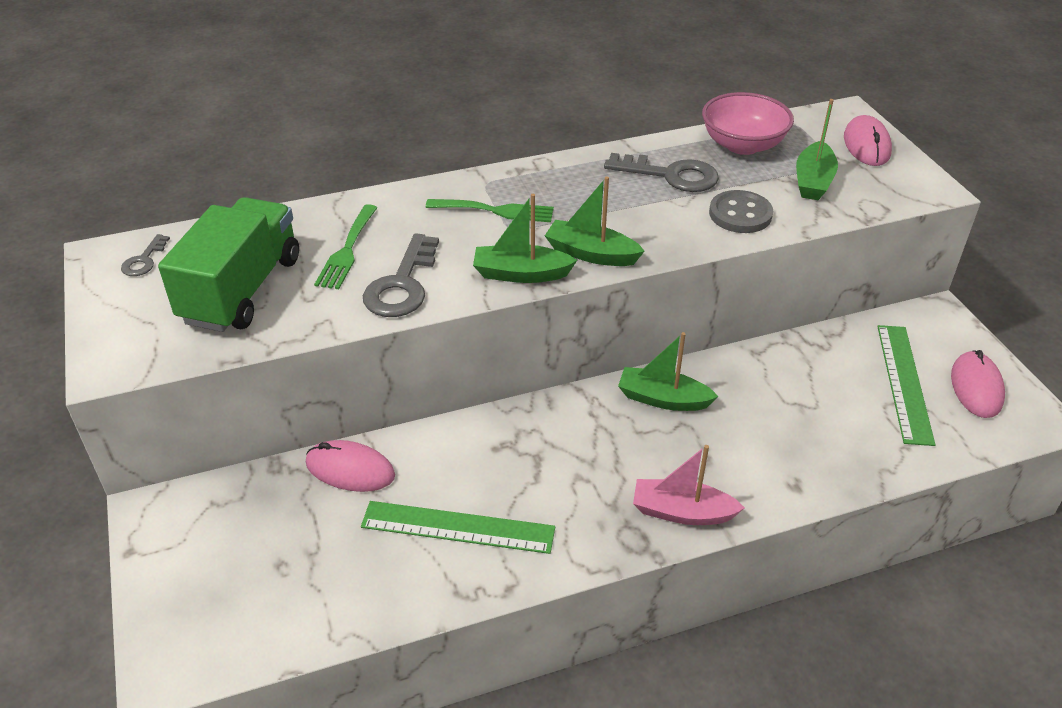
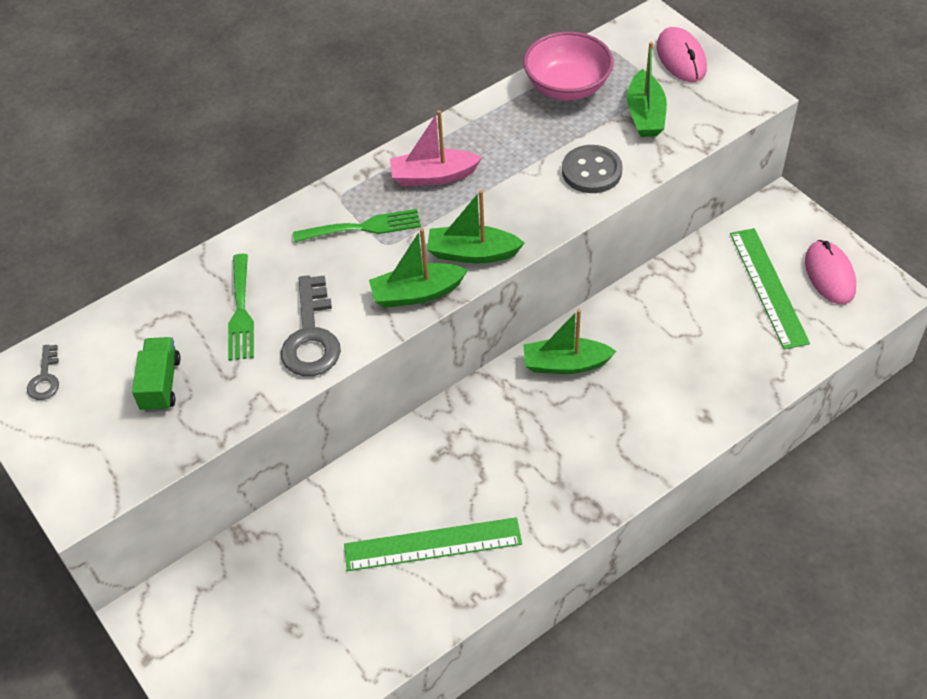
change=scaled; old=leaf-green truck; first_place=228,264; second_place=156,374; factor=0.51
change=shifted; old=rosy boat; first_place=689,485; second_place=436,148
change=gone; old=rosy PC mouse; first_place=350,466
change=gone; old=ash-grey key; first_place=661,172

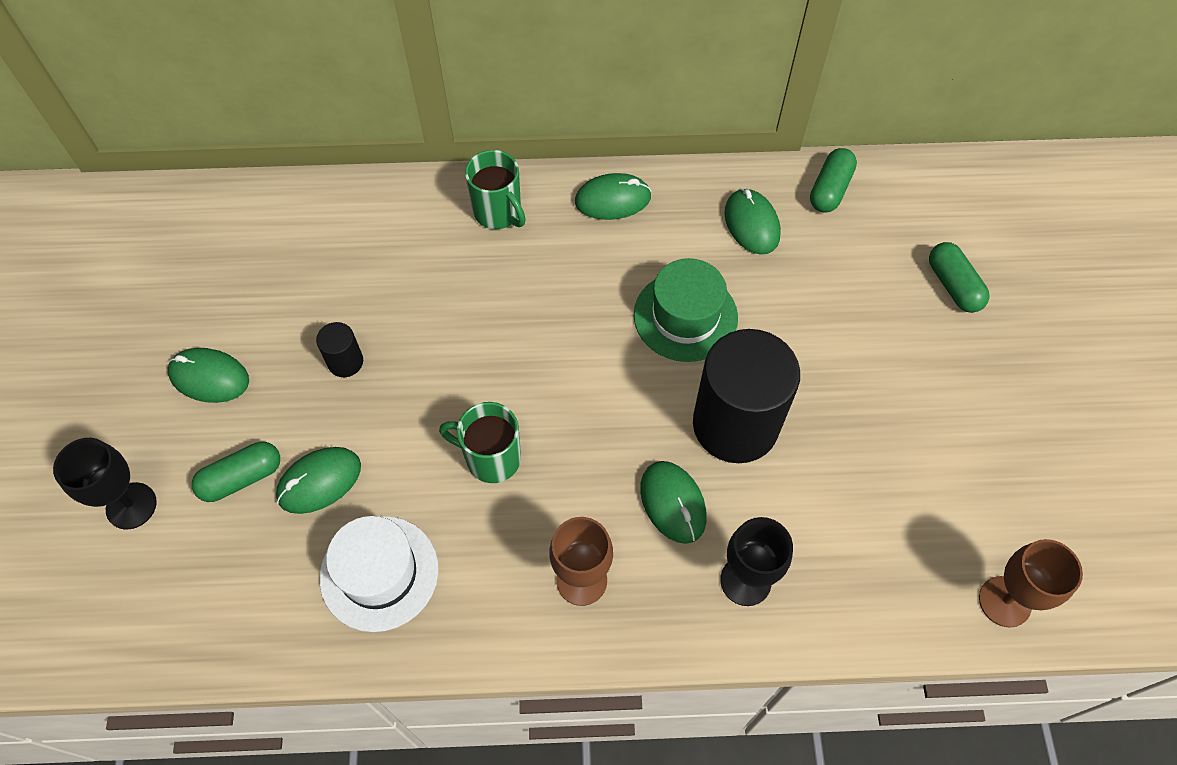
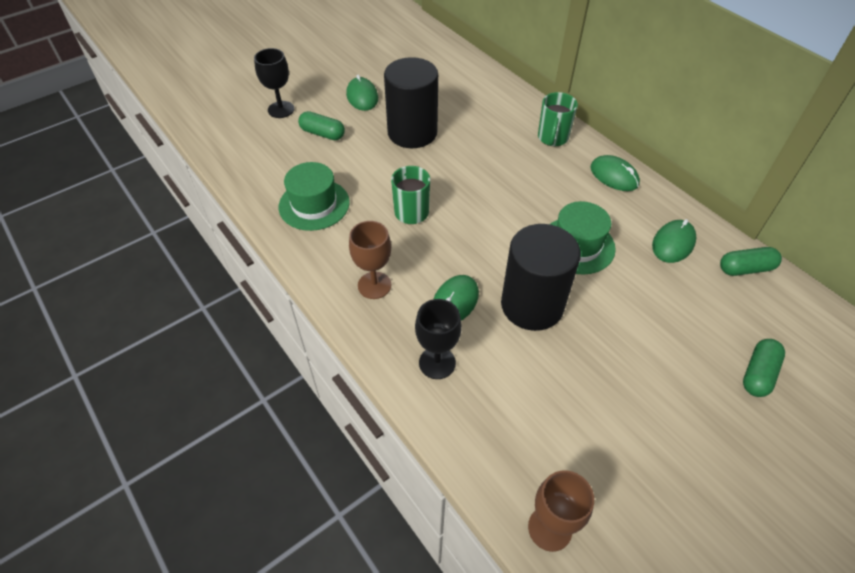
change=repainted; old=white top hat; new=leaf-green top hat; first_place=378,574; second_place=314,196
change=scaled; old=jet-black solid cylinder; first_place=339,349; second_place=411,102; factor=2.33
change=gone; old=leaf-green PC mouse; first_place=318,480

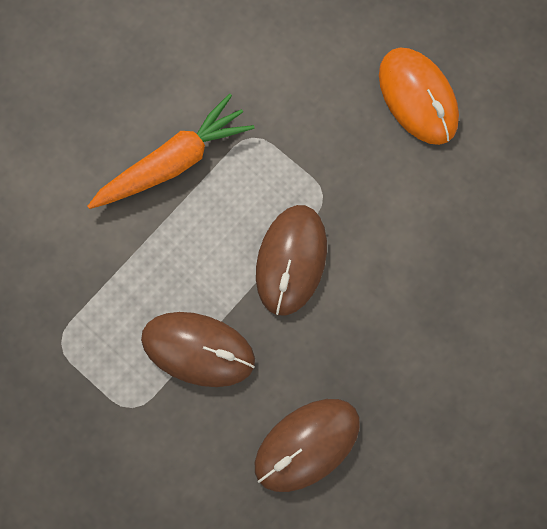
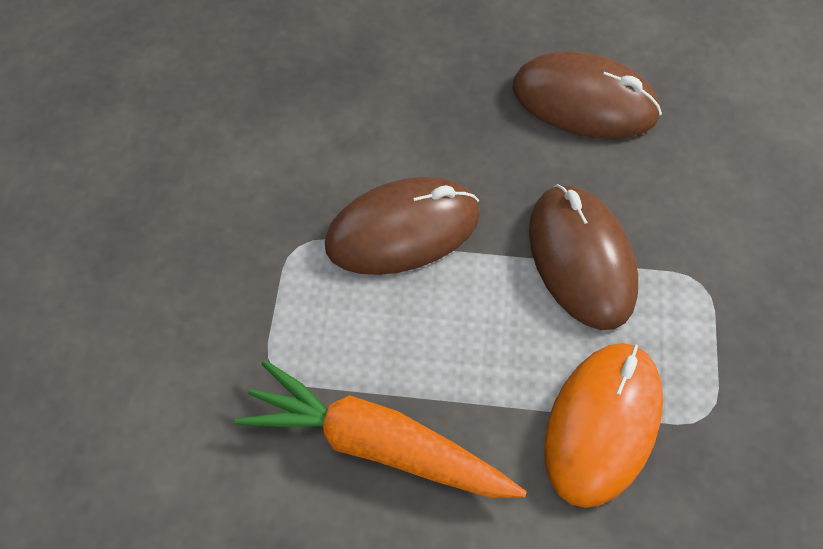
change=shifted; old=bright orange PC mouse; first_place=419,96; second_place=603,425

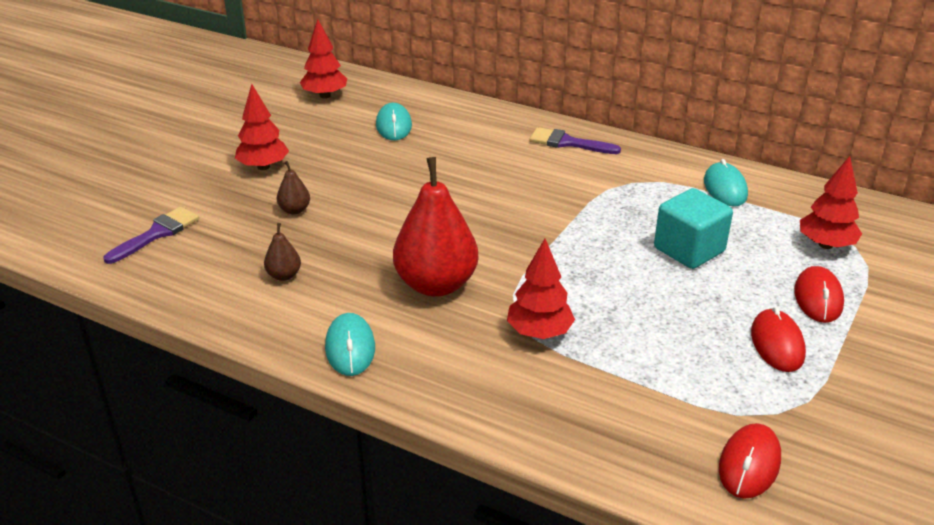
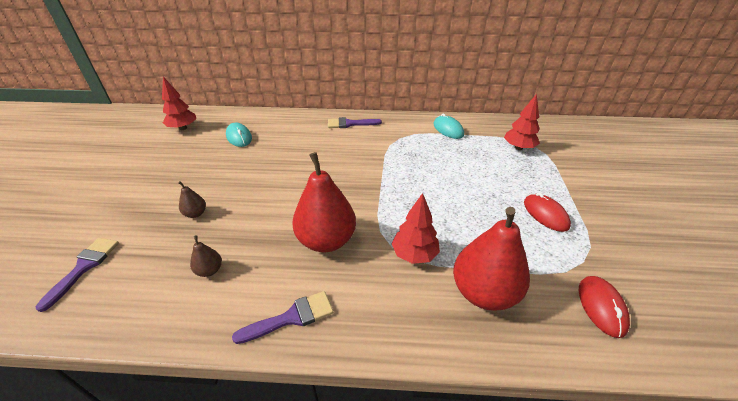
change=swapped; old=turquoise PC mouse; new=violet paintbrush; first_place=350,344; second_place=282,317
change=new; new=crimson pear; second_place=491,259
change=gone; old=crimson tree; first_place=262,127
change=gone; old=turquoise cube; first_place=693,228
change=gone; old=crimson PC mouse; first_place=819,294

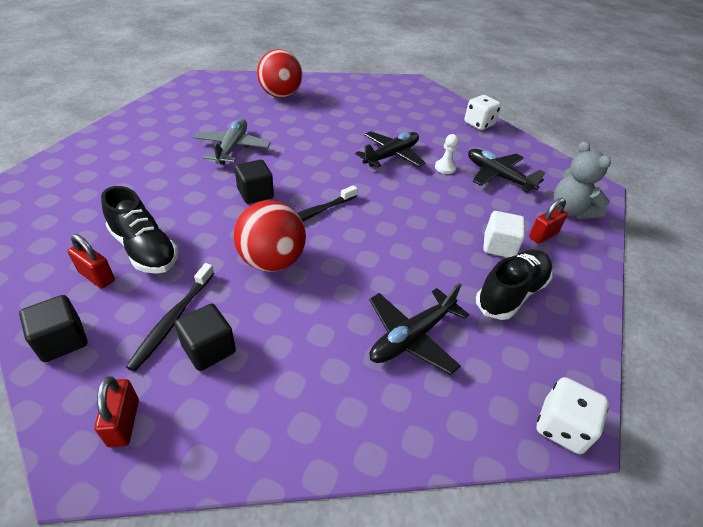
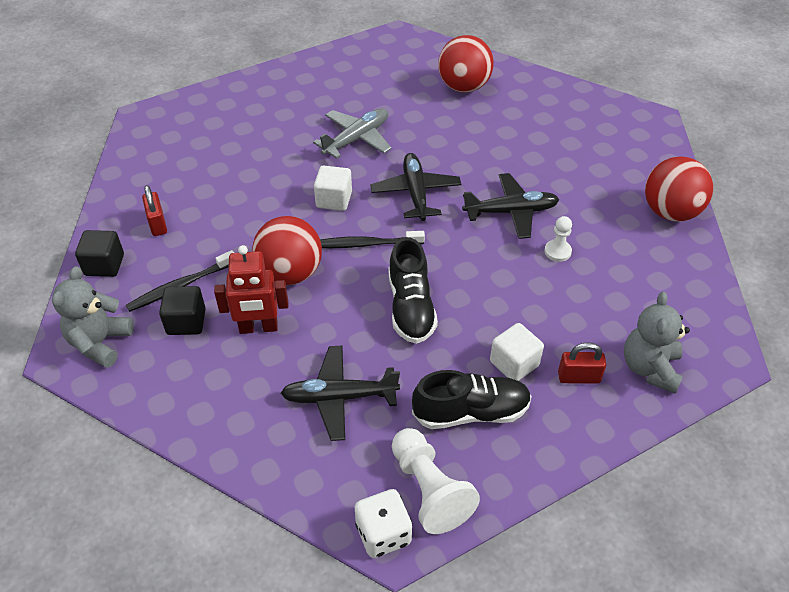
change=swapped; old=crimson padlock; new=ash-grey stuffed bear; first_place=116,412; second_place=93,317
change=new; new=crimson robot; second_place=251,289
change=repainted; old=jet-black cube; new=white cube; first_place=254,182; second_place=333,188
change=shifted; old=jet-black aeroplane; first_place=506,170; second_place=415,187
change=shifted; old=jet-black shoe; first_place=139,230; second_place=413,290
change=new; new=white game pawn; second_place=436,481
change=swapped; old=white game die; new=crimson sphere; first_place=482,112; second_place=679,188

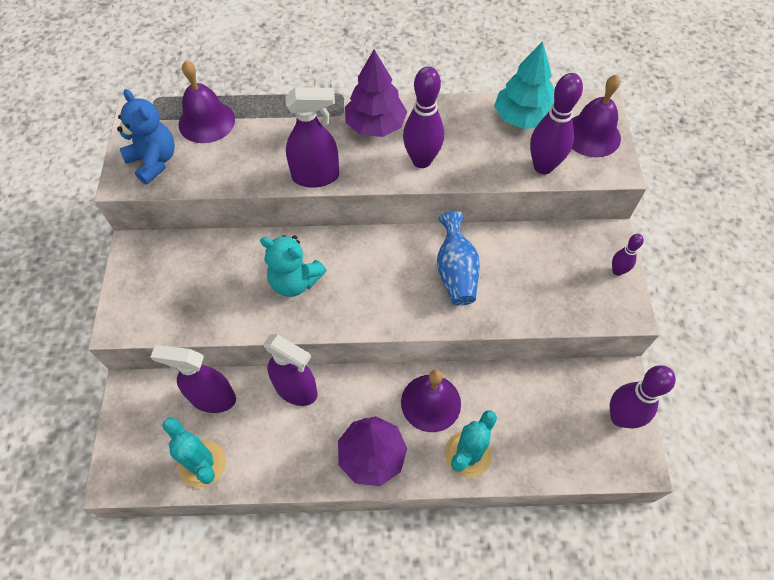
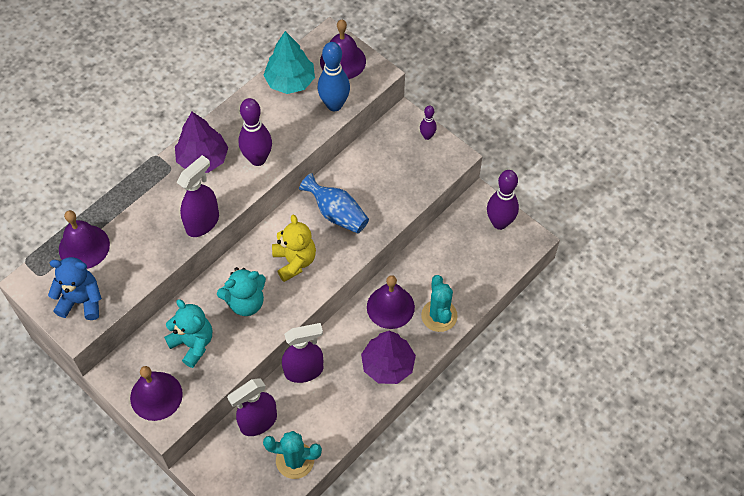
change=new; new=violet school bell; second_place=156,393
change=new; new=turquoise stuffed bear; second_place=188,333
change=new; new=golden stuffed bear; second_place=294,248
change=repainted; old=violet tenpin; new=royal blue tenpin; first_place=556,123; second_place=334,76

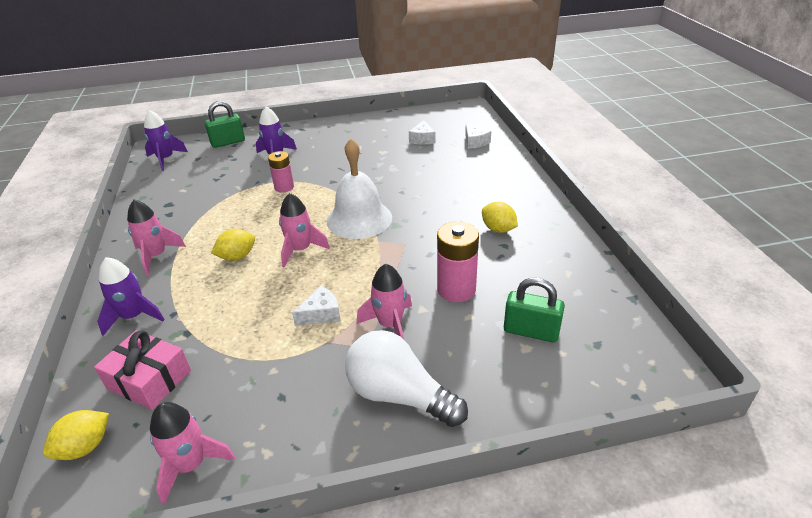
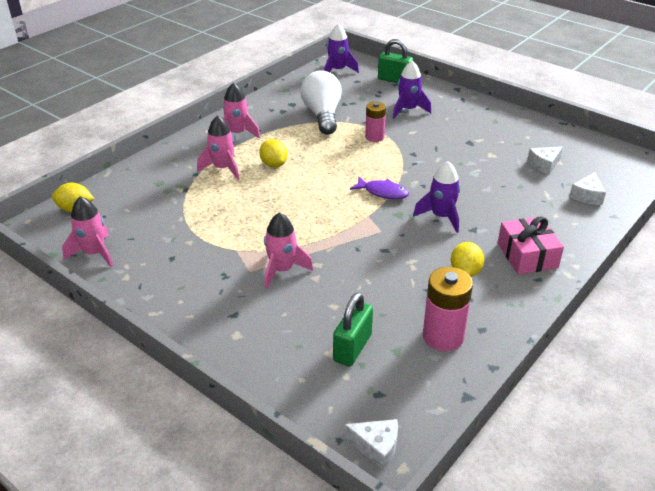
change=shifted; old=rosy rocket; first_place=304,230; second_place=218,147
change=rotated; old=golden toy lemon; first_place=233,245; second_place=273,153; degrees=45
change=shifted; old=white light bulb; first_place=406,378; second_place=321,102
change=rotated; old=leaf-green padlock; first_place=534,310; second_place=353,329; degrees=45
change=shifted; old=white piece of cheese; first_place=316,306; second_place=371,444
change=swapped; old=white school bell; new=violet fish figure; first_place=359,188; second_place=379,188
change=shifted; old=violet rocket; first_place=131,296; second_place=436,197
change=shifted; old=rosy power cell; first_place=458,261; second_place=448,309
change=shifted; old=rosy wrapped gift; first_place=142,370; second_place=531,245

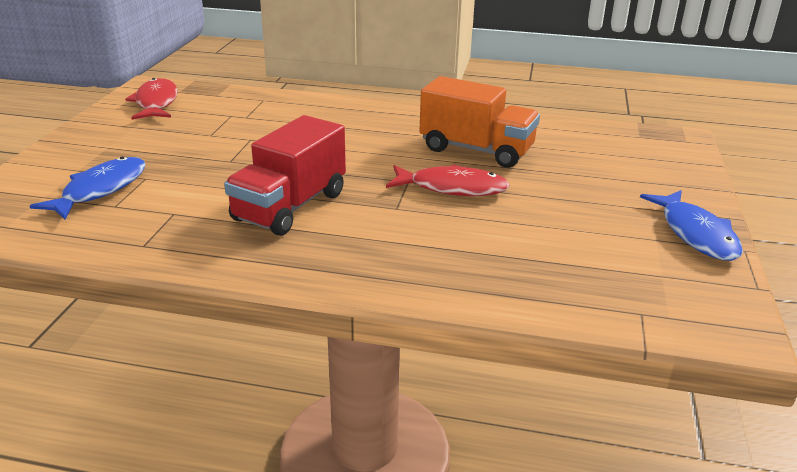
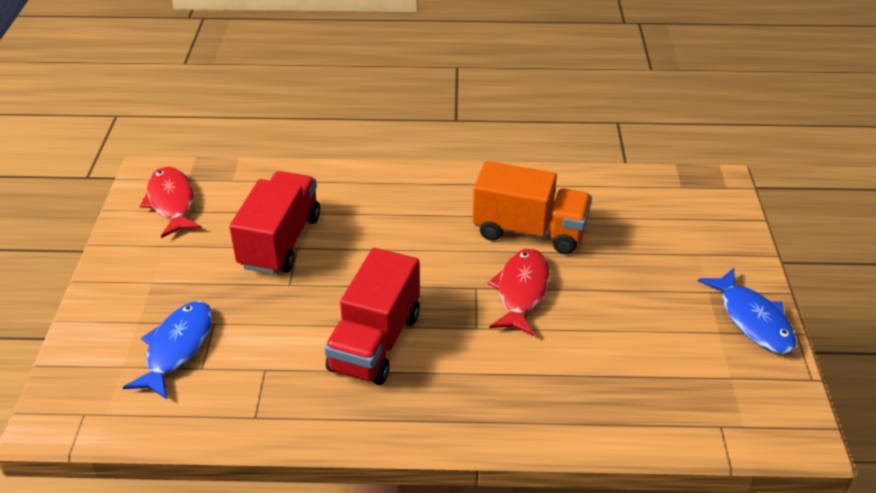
change=new; new=crimson truck; second_place=274,222
change=rotated; old=crimson fish figure; first_place=448,180; second_place=519,292; degrees=-75

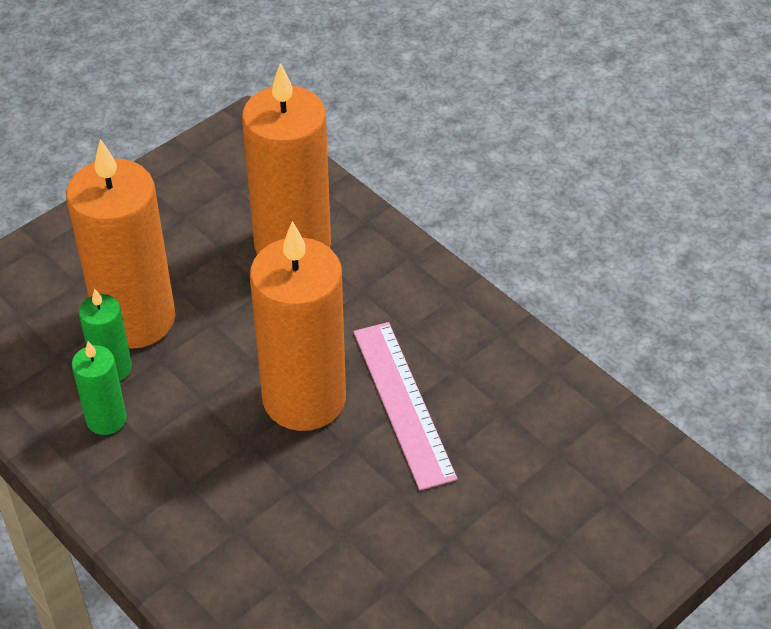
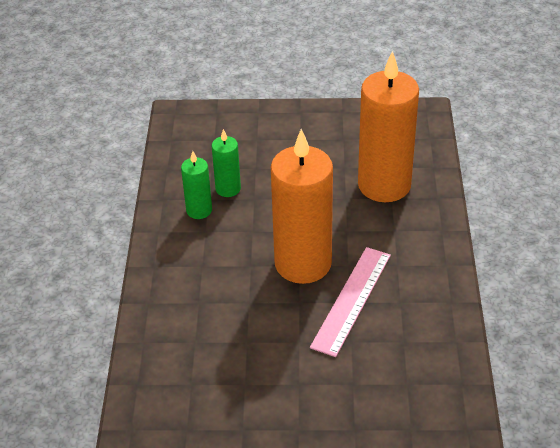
change=gone; old=bright orange wax candle; first_place=120,244

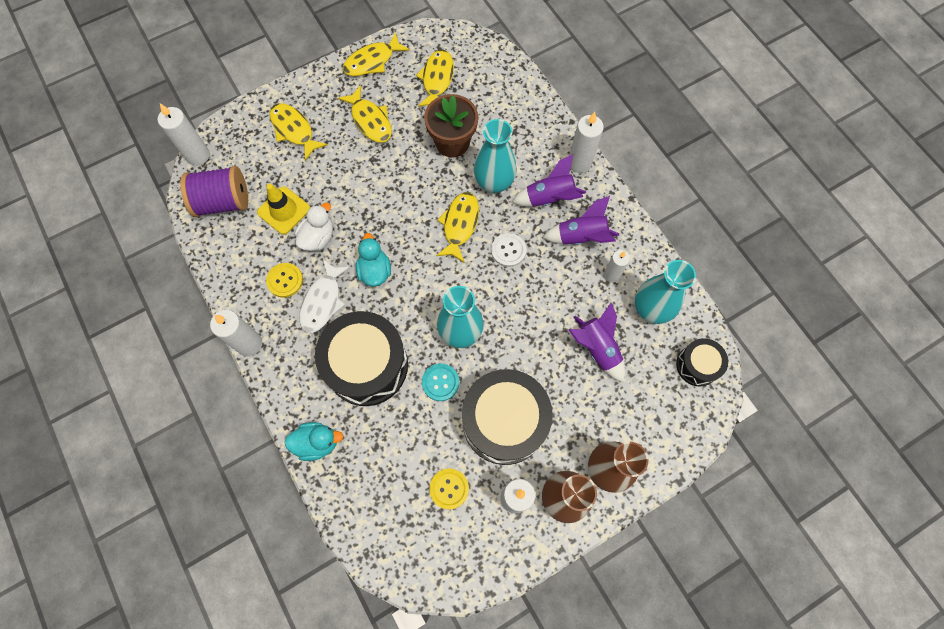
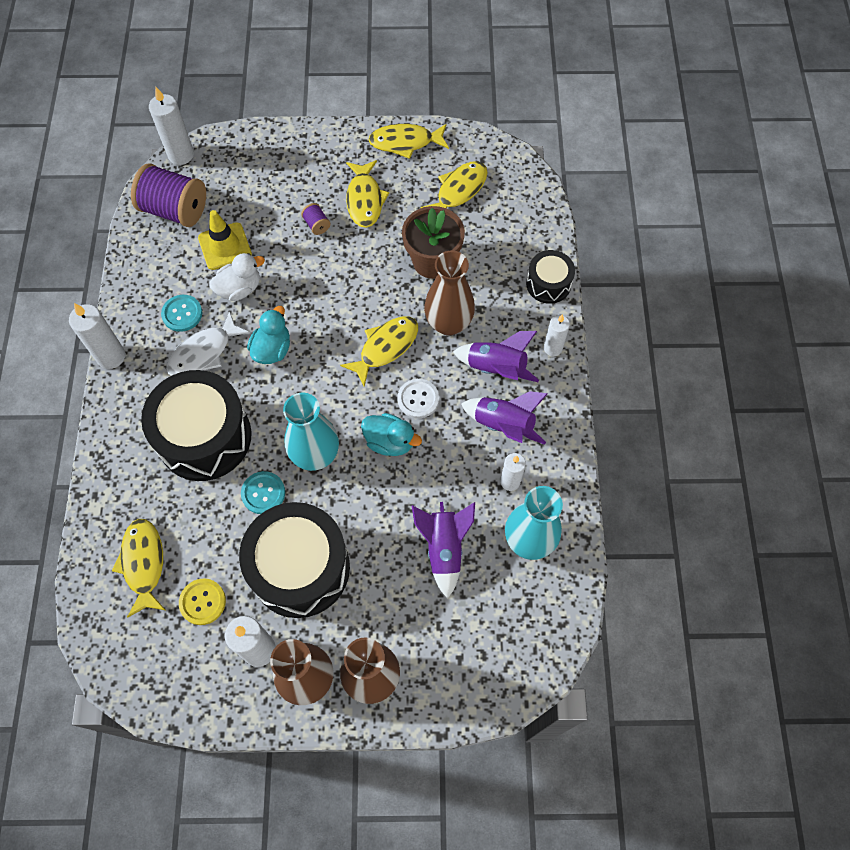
change=shifted; old=golden fish figure; first_place=299,132; second_place=138,568
change=repainted; old=golden shirt button; new=turquoise shirt button; first_place=284,280; second_place=181,313
change=new; new=violet bobbin; second_place=315,219
change=shifted; old=turquoise rubber duck; first_place=313,441; second_place=391,434
change=repainted; old=turquoise vase; new=dark brown vase; first_place=495,156; second_place=449,293
change=shifted; old=jet-black drum; first_place=702,362; second_place=550,277
change=scaled; old=white wax candle; first_place=586,142; second_place=557,335; factor=0.65

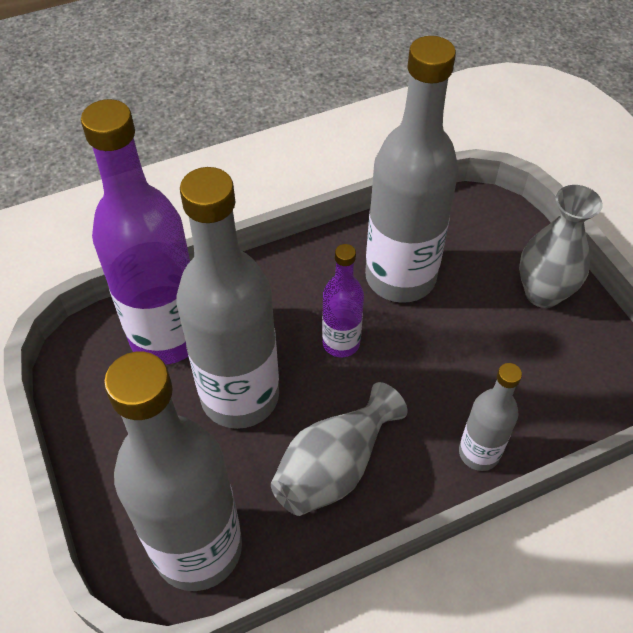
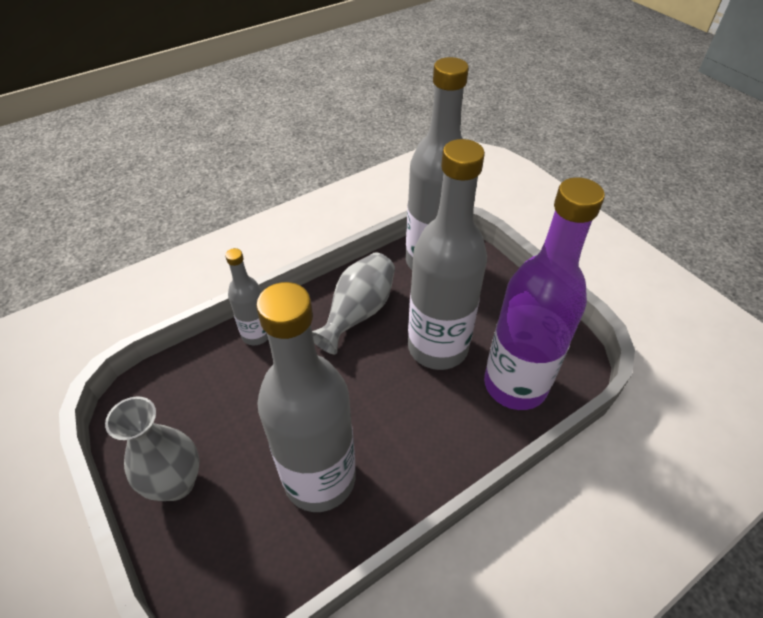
change=gone; old=violet drink bottle; first_place=343,300

